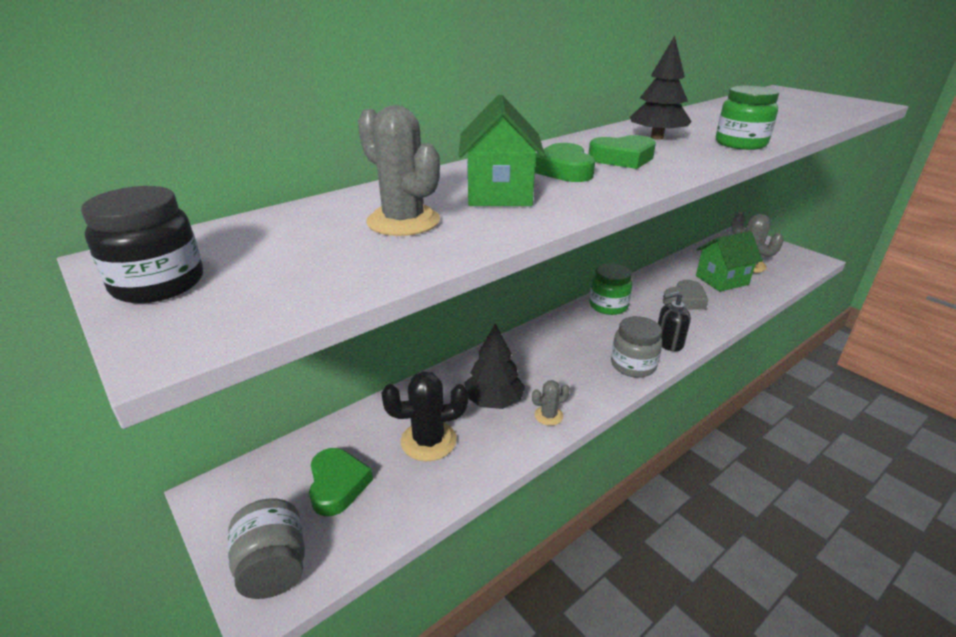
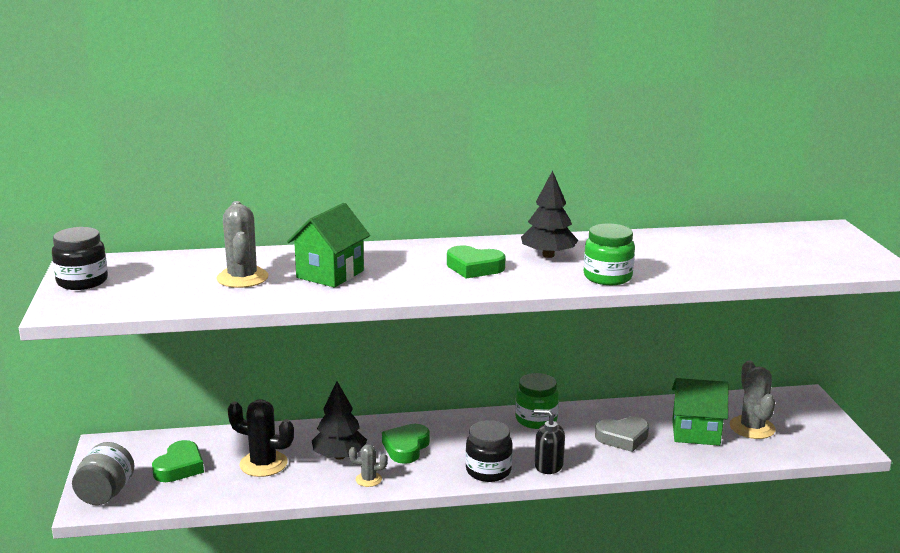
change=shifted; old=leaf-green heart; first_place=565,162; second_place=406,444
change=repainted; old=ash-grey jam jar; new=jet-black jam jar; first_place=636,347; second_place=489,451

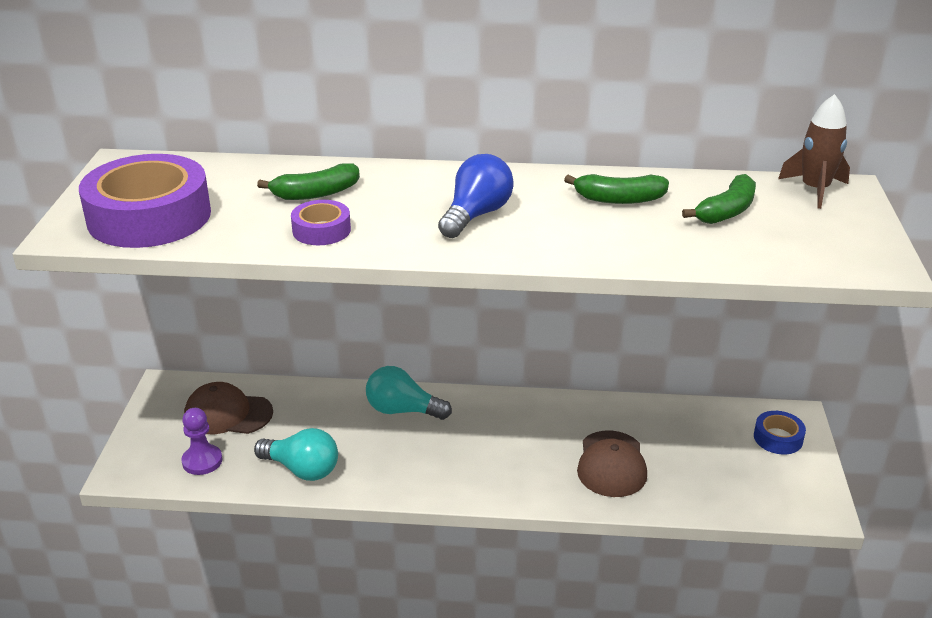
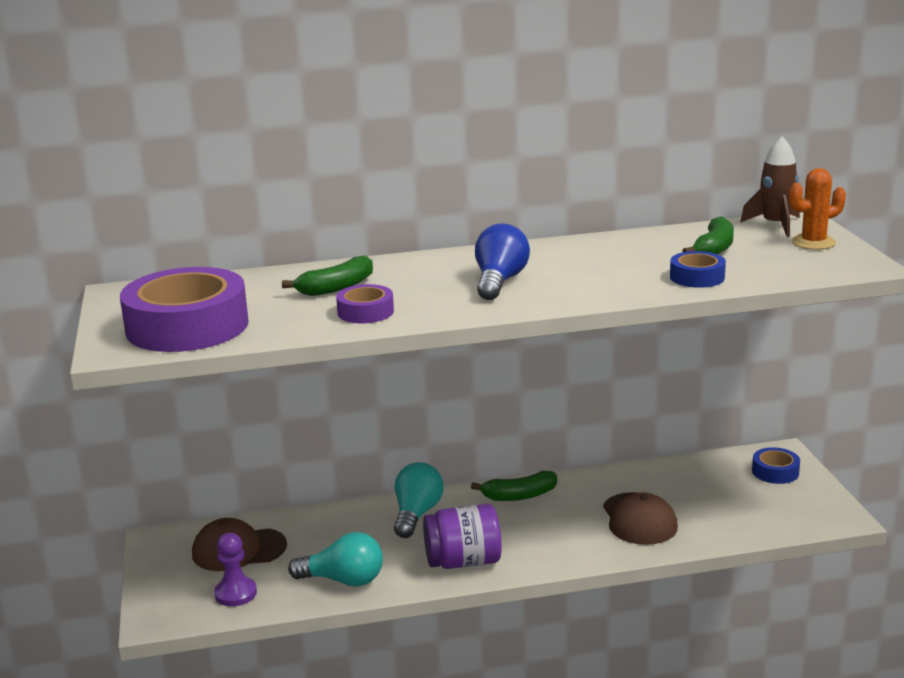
change=rotated; old=turquoise light bulb; first_place=409,393; second_place=419,500; degrees=105
change=new; new=violet jam jar; second_place=462,536
change=shifted; old=leaf-green banana fruit; first_place=616,189; second_place=514,486
change=new; new=royal blue sticky tape; second_place=698,269
change=new; new=bright orange saguaro cactus; second_place=817,209

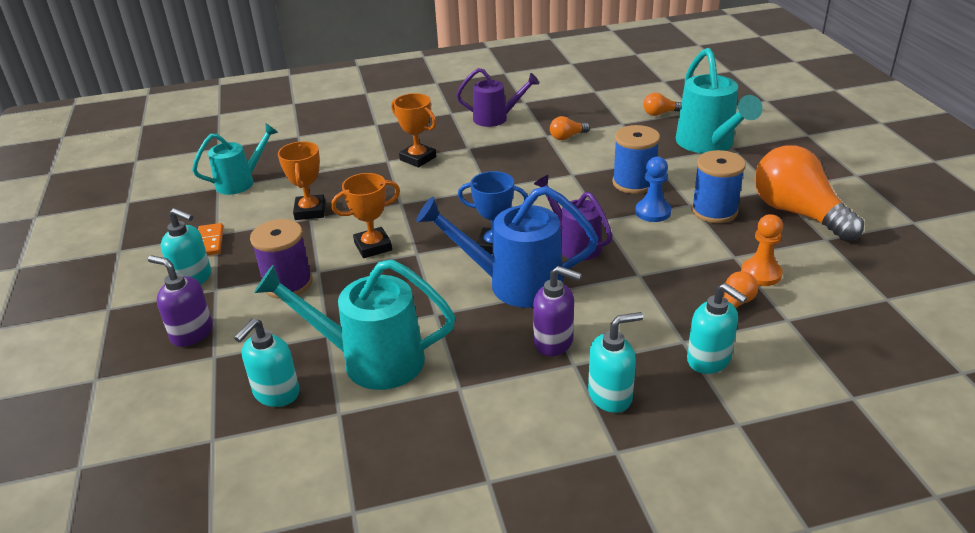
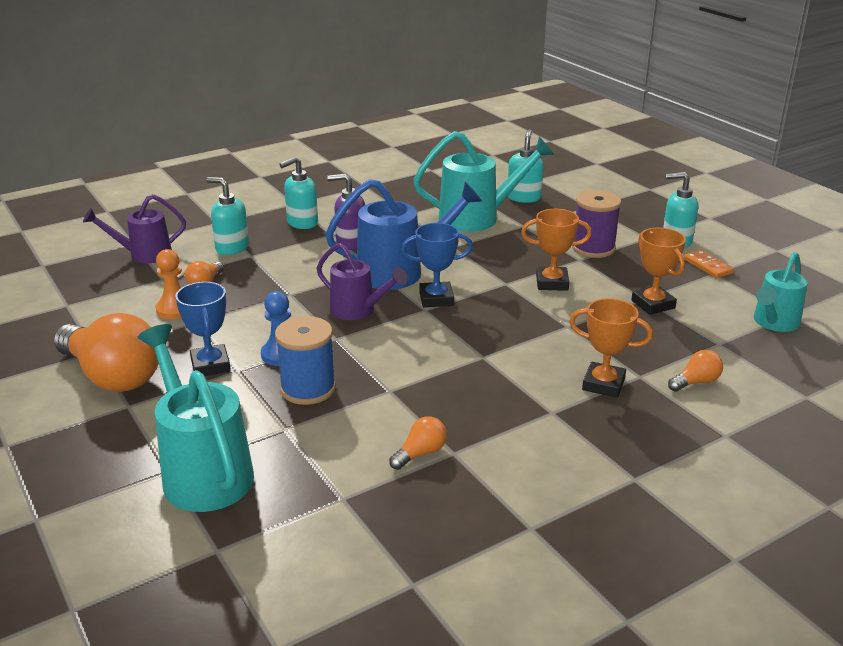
change=shifted; old=violet watering can; first_place=497,97; second_place=134,228
change=swapped; old=royal blue bobbin; new=royal blue trophy; first_place=718,186; second_place=203,329
change=rotated; old=bright orange trophy; first_place=365,215; second_place=556,250; degrees=45
change=shifted; old=bright orange light bulb; first_place=662,104; second_place=695,371
change=gone; old=violet soap pump; first_place=180,301

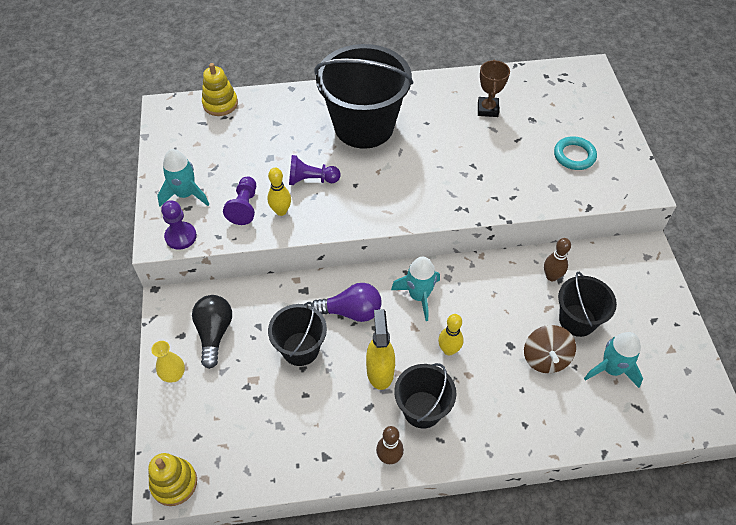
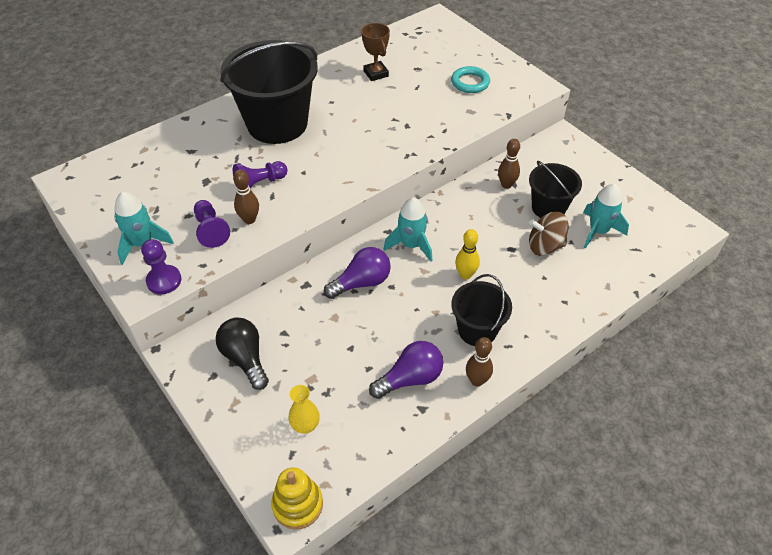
change=repainted; old=golden tenpin; new=dark brown tenpin; first_place=279,192; second_place=246,196
change=shifted; old=golden vase; first_place=168,362; second_place=304,409
change=new; new=violet light bulb; second_place=406,370
change=rotated; old=dark brown whirligig; first_place=550,349; second_place=549,233; degrees=120
change=gone; old=golden ring stacker; first_place=220,89
change=gone; old=jet-black bucket; first_place=297,334
change=gone; old=golden spray cleaner; first_place=380,349

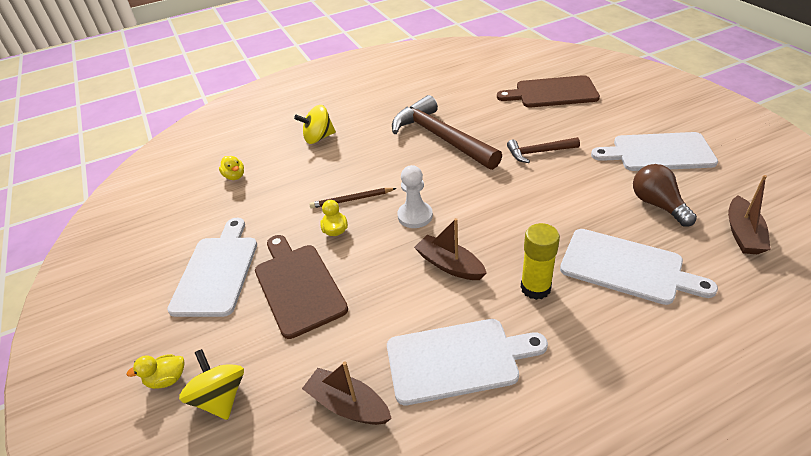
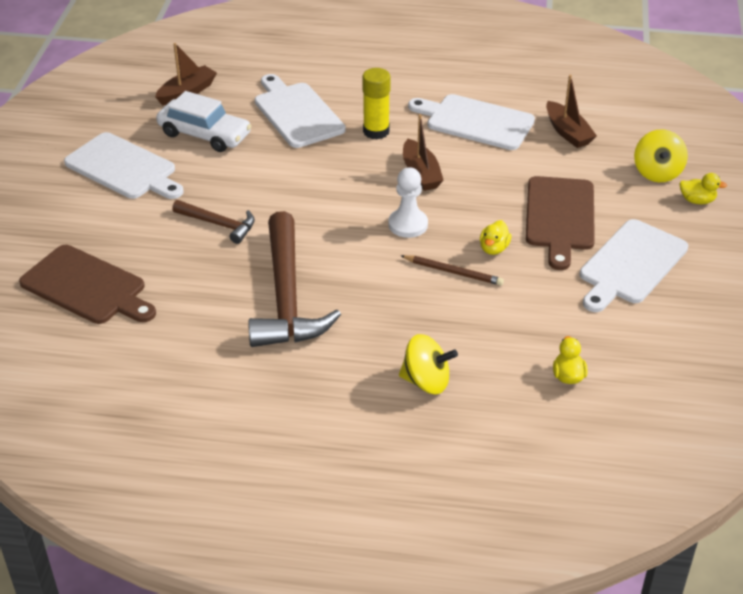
change=swapped; old=dark brown light bulb; new=white automobile; first_place=665,195; second_place=203,121

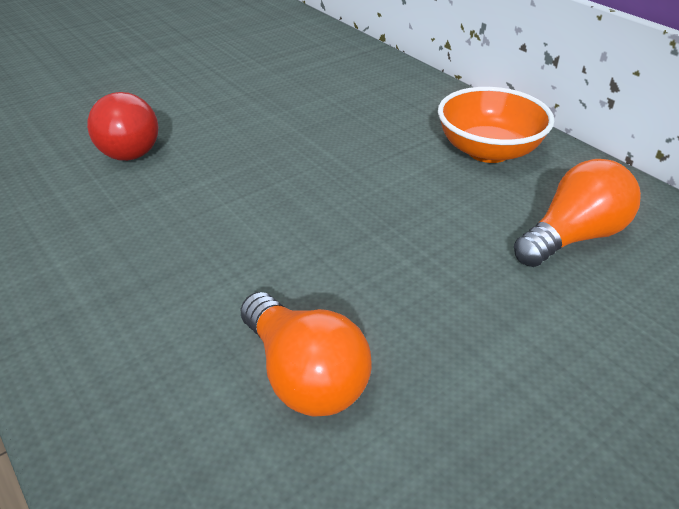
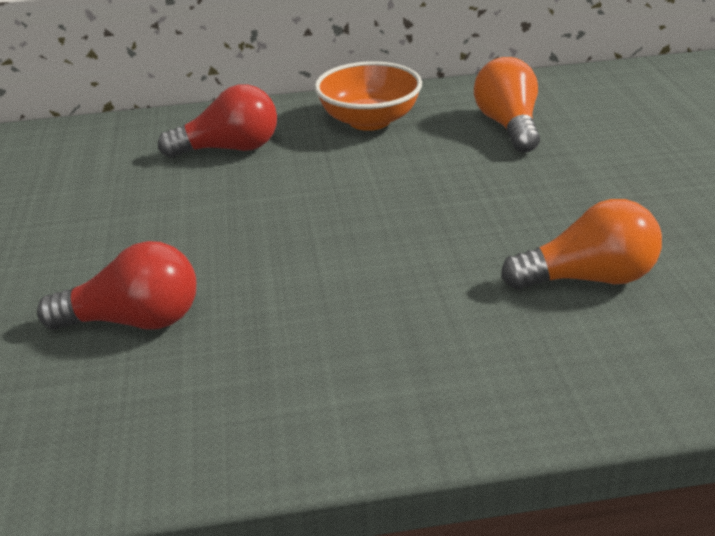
change=new; new=crimson light bulb; second_place=217,121

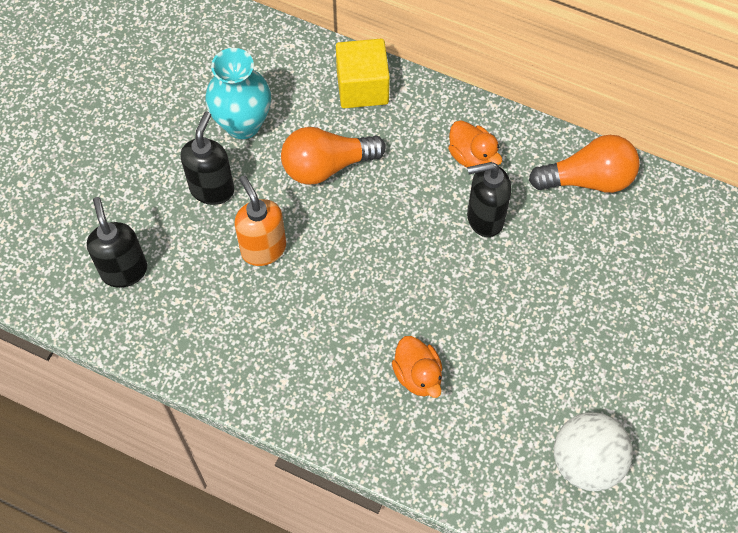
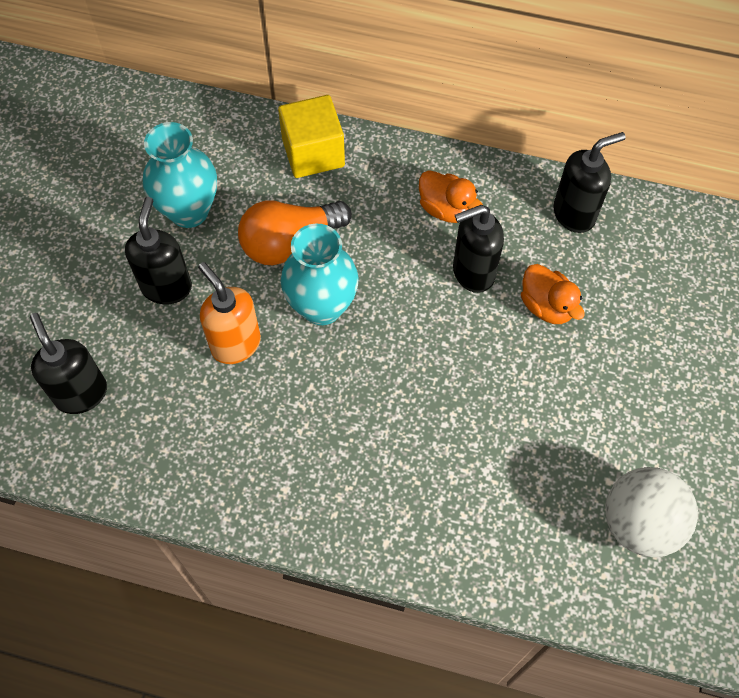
change=new; new=turquoise vase; second_place=320,274
change=shifted; old=bright orange rubber duck; first_place=417,367; second_place=553,294
change=swapped; old=bright orange light bulb; new=jet-black soap pump; first_place=584,164; second_place=589,182

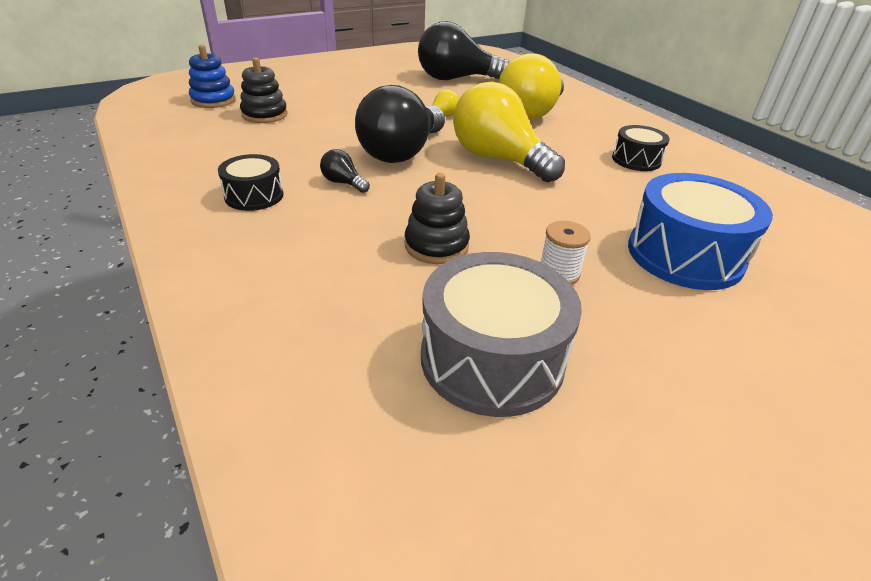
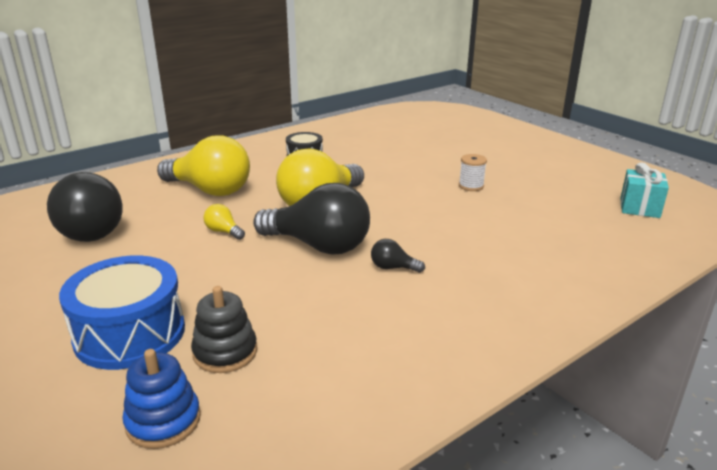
change=shifted; old=royal blue drum; first_place=700,231; second_place=122,313
change=rotated; old=jet-black light bulb; first_place=345,171; second_place=398,256; degrees=75
change=new; new=turquoise wrapped gift; second_place=644,190
change=gone; old=jet-black drum; first_place=250,182
change=gone; old=jet-black ring stacker; first_place=437,218
change=gone; old=ash-grey drum; first_place=501,334

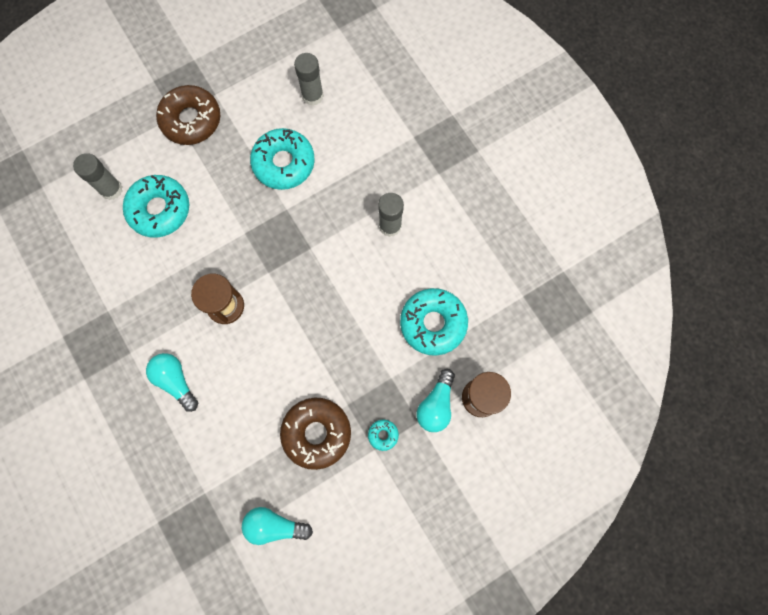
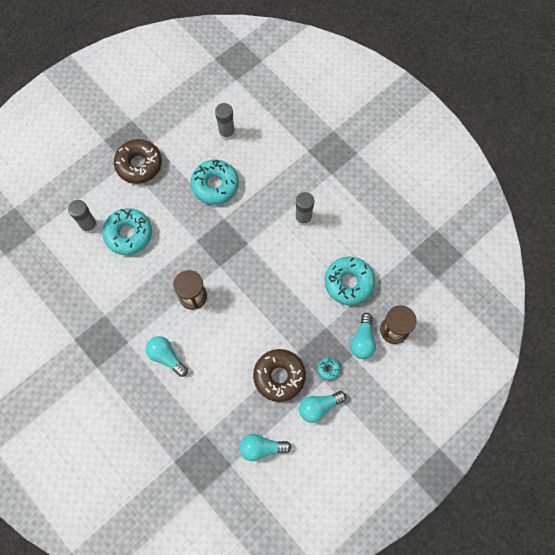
change=new; new=turquoise light bulb; second_place=322,407

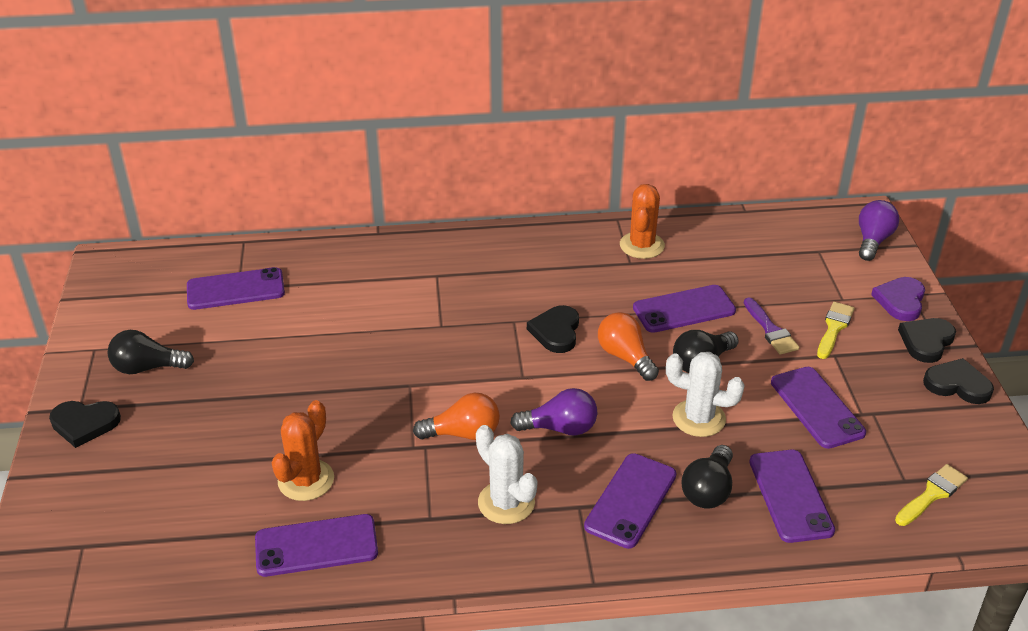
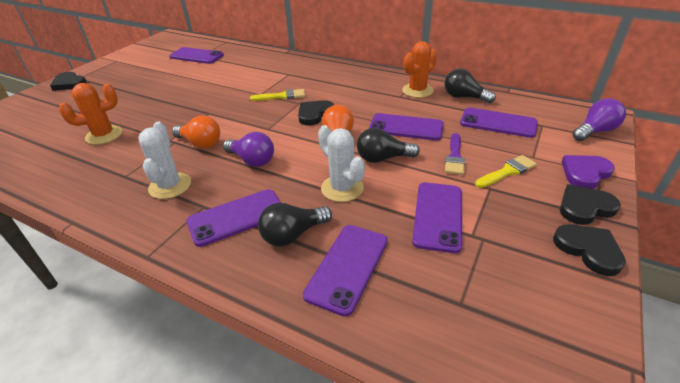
change=shifted; old=golden paintbrush; first_place=931,495; second_place=277,95
change=shifted; old=jet-black light bulb; first_place=150,352; second_place=470,86
change=shifted; old=violet phone; first_place=316,545; second_place=499,123

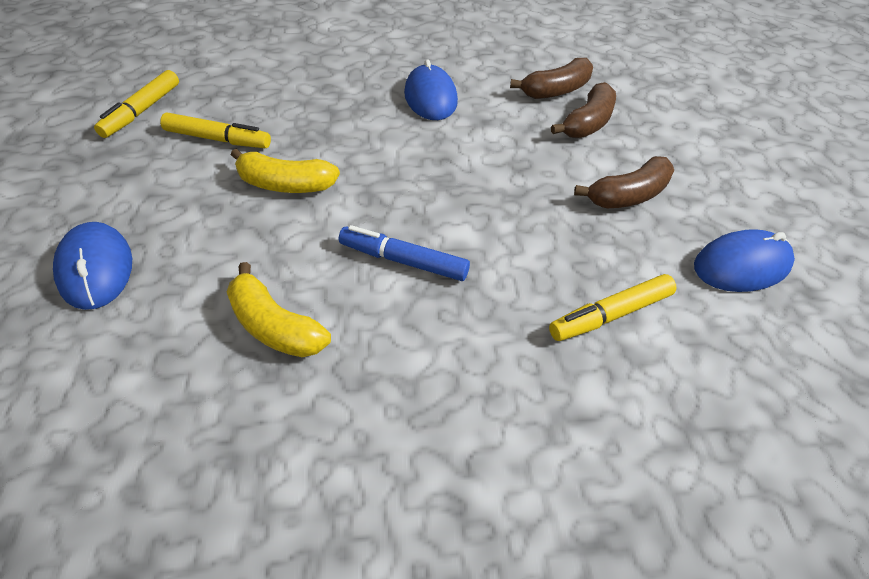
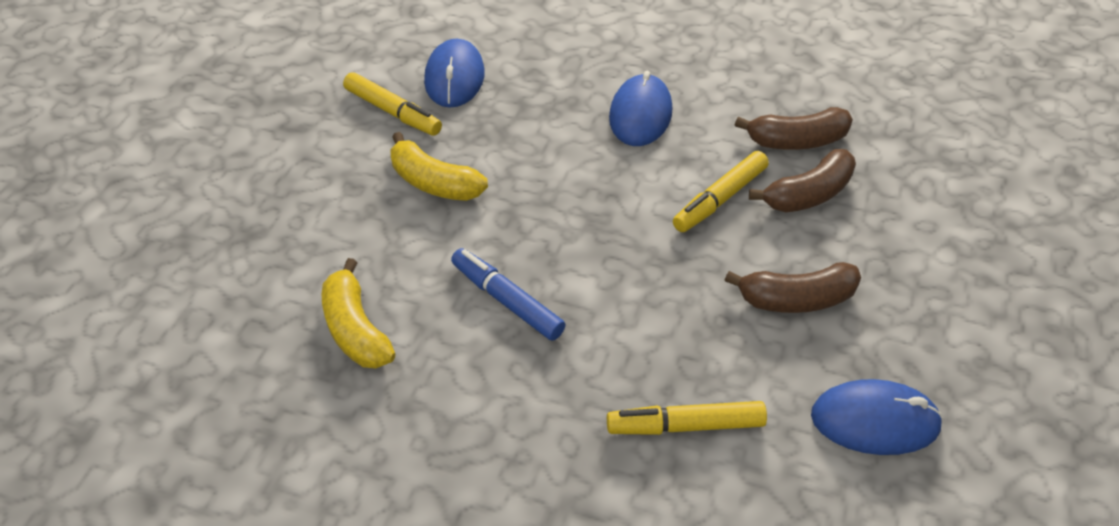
change=shifted; old=royal blue PC mouse; first_place=92,266; second_place=454,73
change=shifted; old=golden marker pen; first_place=136,104; second_place=721,191

